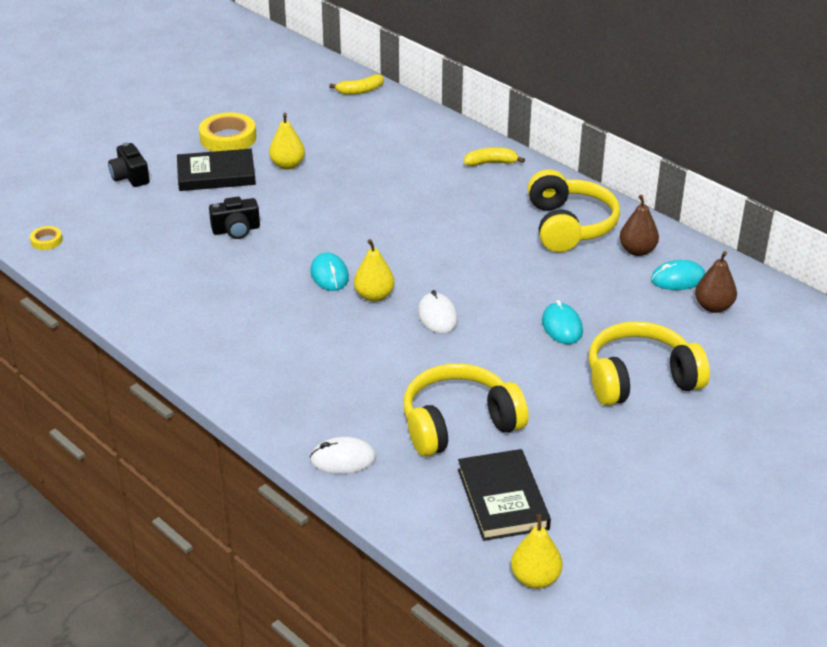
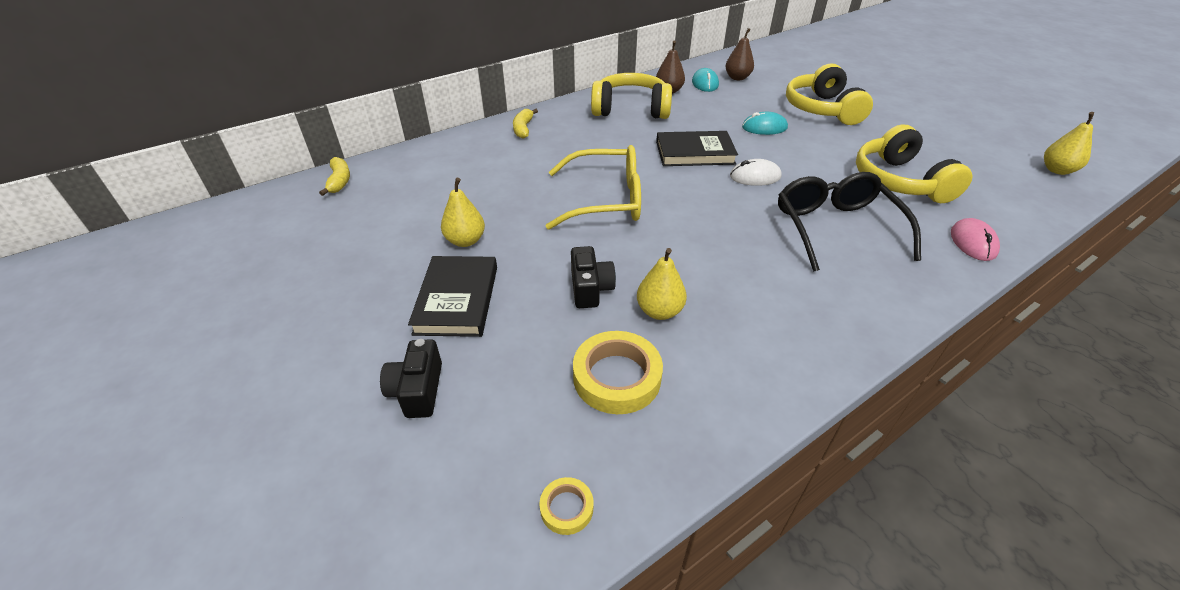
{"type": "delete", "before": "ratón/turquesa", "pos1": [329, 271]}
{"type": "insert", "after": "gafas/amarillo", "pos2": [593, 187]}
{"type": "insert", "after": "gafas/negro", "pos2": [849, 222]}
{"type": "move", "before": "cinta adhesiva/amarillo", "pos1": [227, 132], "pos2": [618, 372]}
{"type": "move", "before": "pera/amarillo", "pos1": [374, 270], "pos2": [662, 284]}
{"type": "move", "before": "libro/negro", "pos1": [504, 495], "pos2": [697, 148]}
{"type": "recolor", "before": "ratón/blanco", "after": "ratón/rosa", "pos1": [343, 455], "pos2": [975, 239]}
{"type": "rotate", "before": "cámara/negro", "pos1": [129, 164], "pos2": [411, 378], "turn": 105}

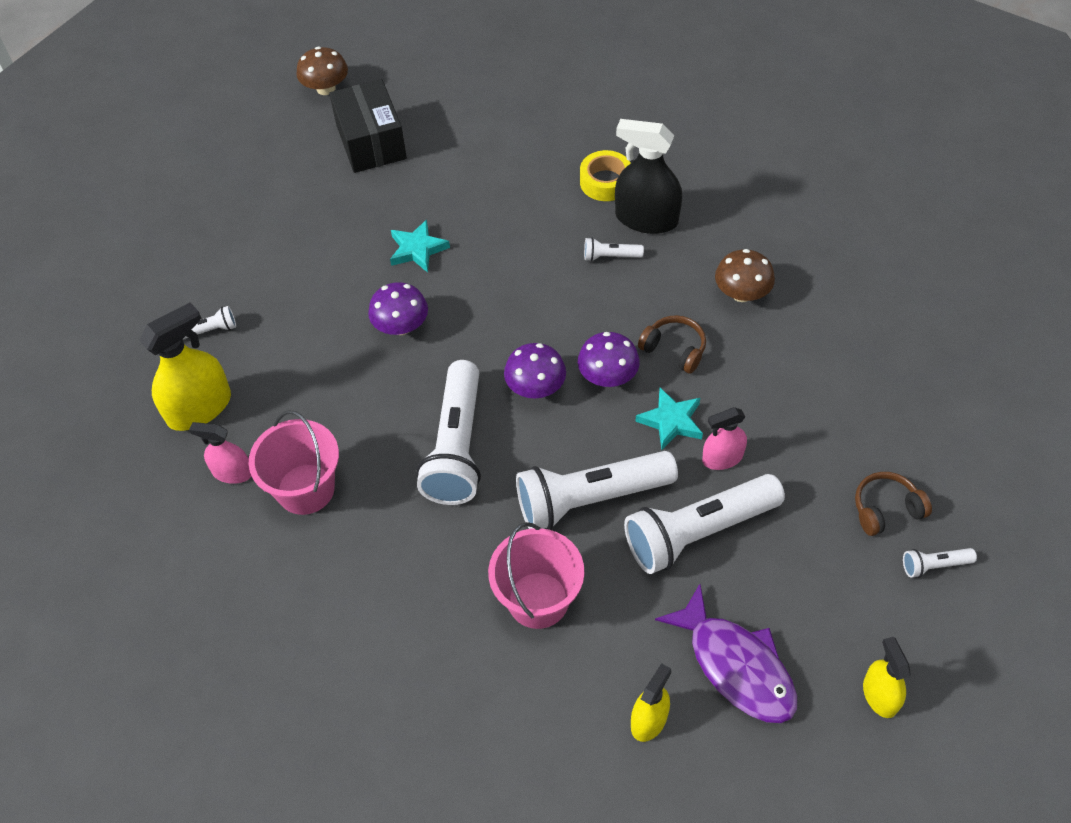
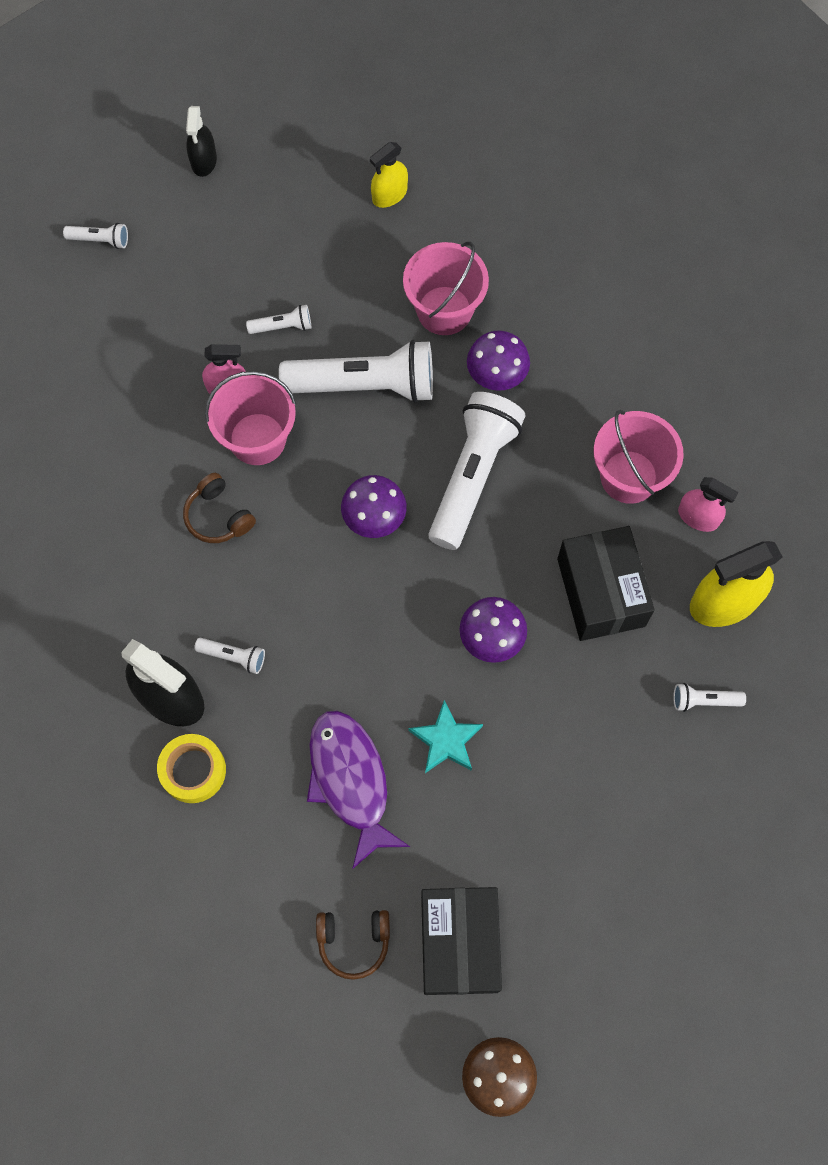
{"type": "delete", "before": "seta/marrón", "pos1": [745, 275]}
{"type": "insert", "after": "caja/negro", "pos2": [606, 583]}
{"type": "move", "before": "seta/morado", "pos1": [609, 359], "pos2": [498, 361]}
{"type": "move", "before": "pez/morado", "pos1": [726, 653], "pos2": [358, 790]}
{"type": "move", "before": "auriculares/marrón", "pos1": [893, 504], "pos2": [353, 945]}
{"type": "replace", "before": "estrella/turquesa", "after": "balde/rosa", "pos1": [669, 419], "pos2": [250, 418]}
{"type": "recolor", "before": "pulverizador/amarillo", "after": "pulverizador/negro", "pos1": [887, 677], "pos2": [201, 141]}
{"type": "resize", "before": "lámpara de mano/blanco", "pos1": [704, 524], "pos2": [278, 319], "scale": 0.43}

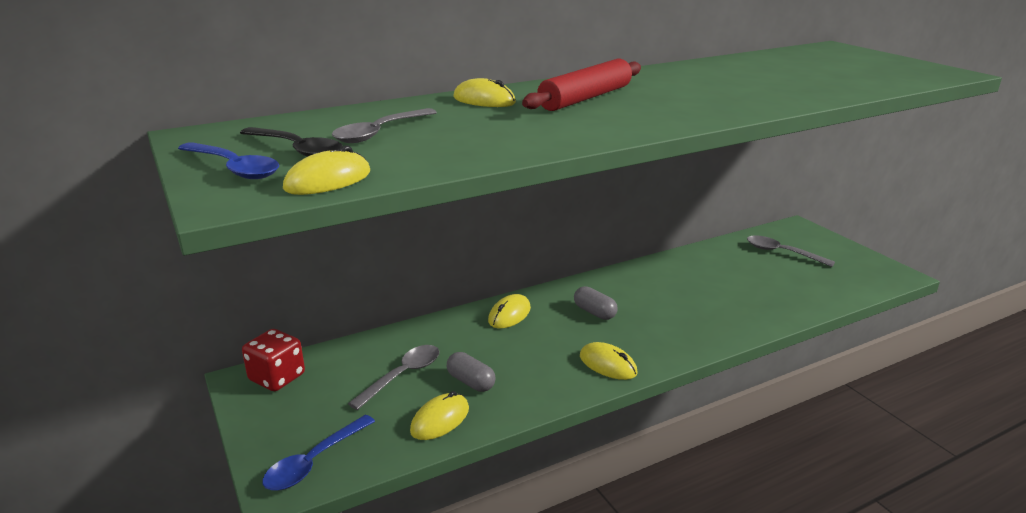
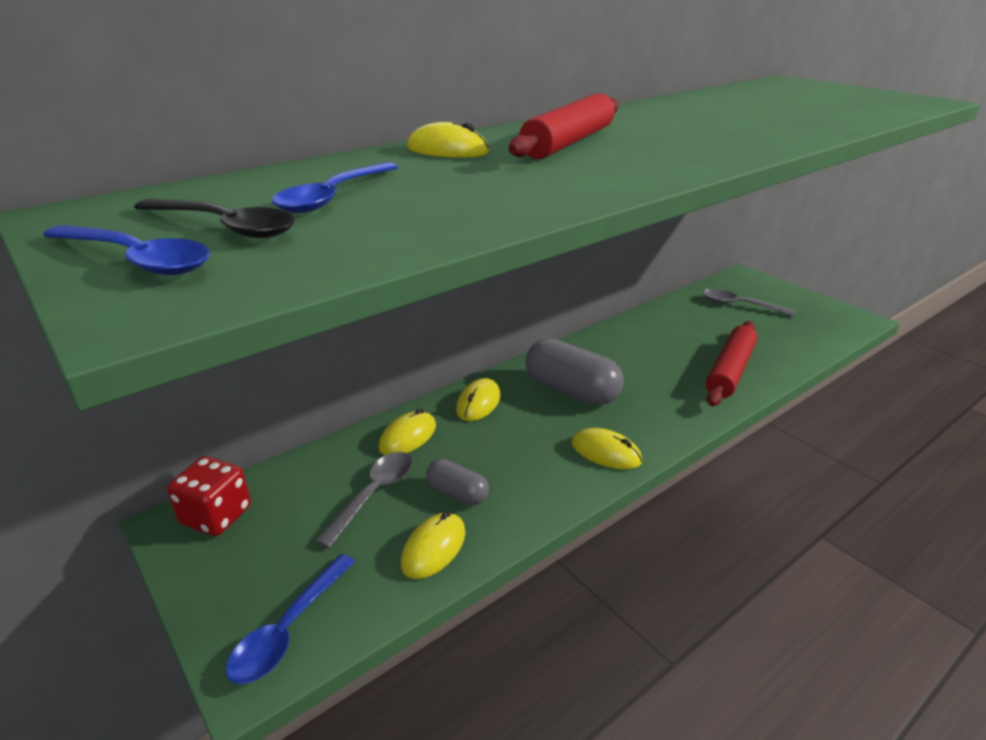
{"type": "insert", "after": "rodillo/rojo", "pos2": [731, 363]}
{"type": "move", "before": "ratón/amarillo", "pos1": [326, 170], "pos2": [407, 432]}
{"type": "recolor", "before": "cuchara/gris", "after": "cuchara/azul", "pos1": [384, 125], "pos2": [335, 187]}
{"type": "resize", "before": "cápsula/gris", "pos1": [596, 303], "pos2": [574, 371], "scale": 1.86}

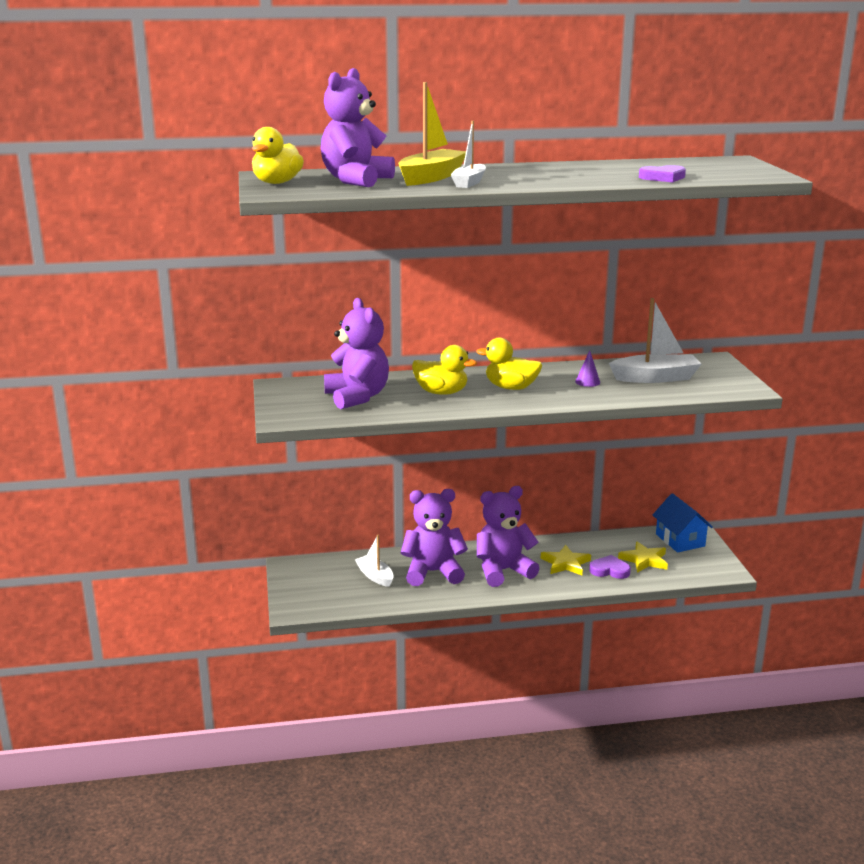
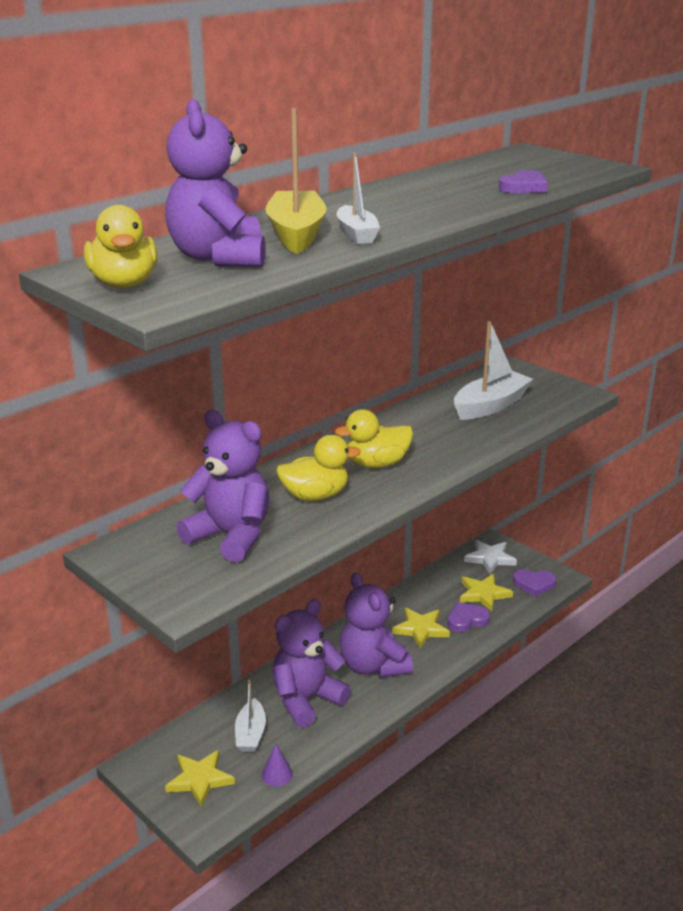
{"type": "insert", "after": "estrella/amarillo", "pos2": [200, 778]}
{"type": "insert", "after": "corazón/morado", "pos2": [534, 583]}
{"type": "move", "before": "cono/morado", "pos1": [587, 368], "pos2": [277, 765]}
{"type": "replace", "before": "casa/azul", "after": "estrella/blanco", "pos1": [683, 522], "pos2": [490, 557]}
{"type": "rotate", "before": "barco/blanco", "pos1": [374, 561], "pos2": [250, 716], "turn": -105}
{"type": "rotate", "before": "osito/morado", "pos1": [508, 536], "pos2": [376, 625], "turn": -60}

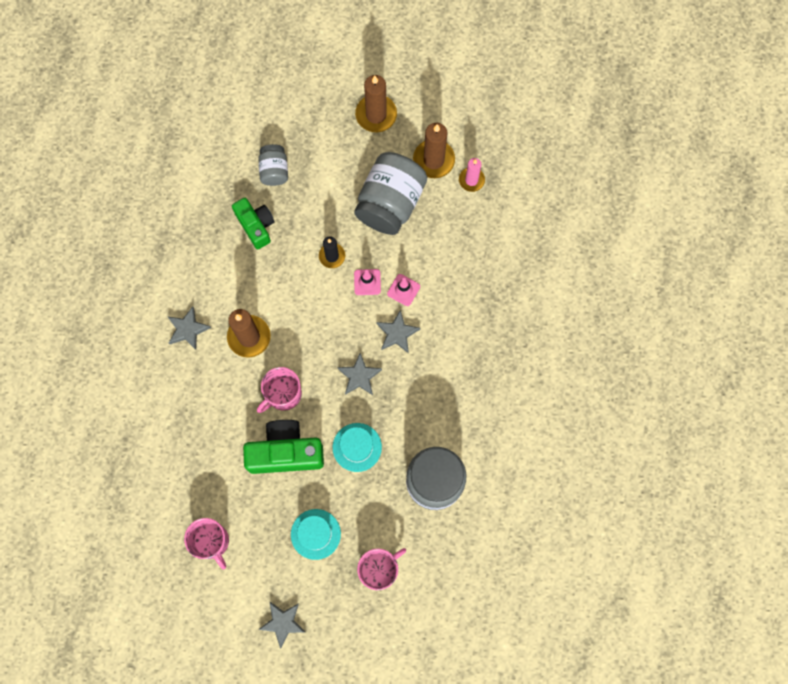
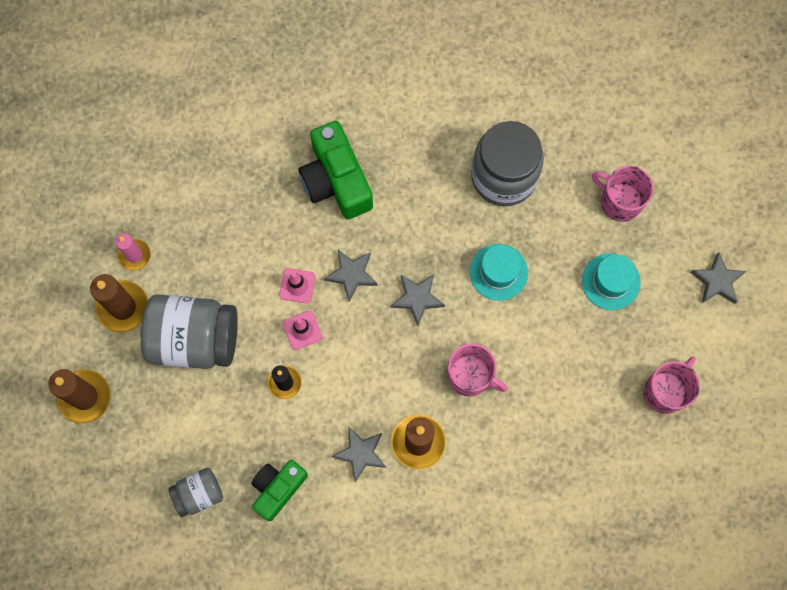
{"type": "move", "before": "estrella/gris", "pos1": [189, 328], "pos2": [359, 454]}
{"type": "move", "before": "cámara/verde", "pos1": [283, 447], "pos2": [336, 170]}

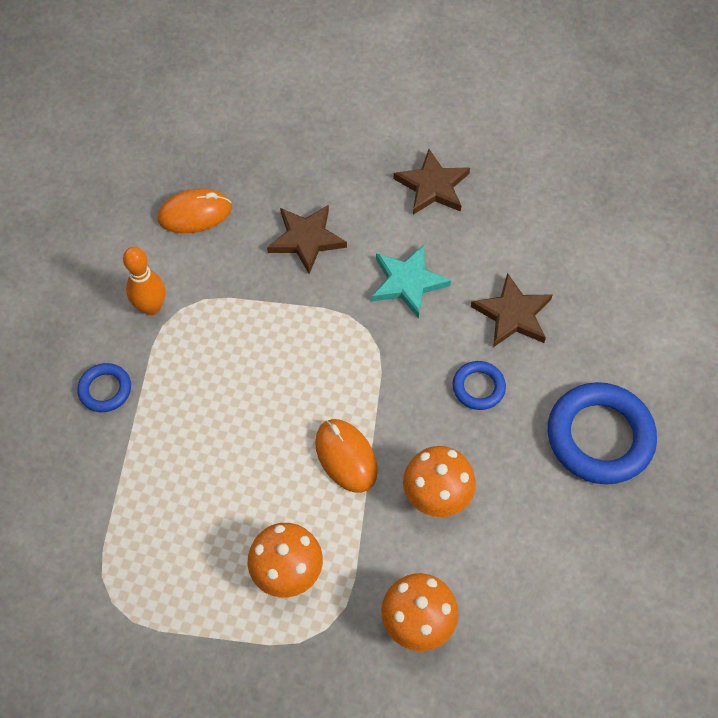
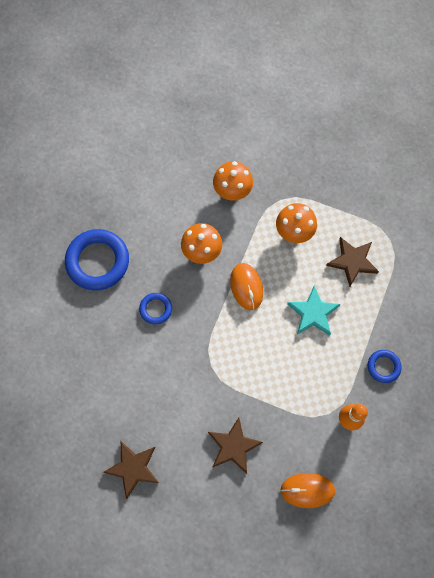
{"type": "move", "before": "estrella/turquesa", "pos1": [411, 282], "pos2": [314, 311]}
{"type": "move", "before": "estrella/marrón", "pos1": [512, 310], "pos2": [352, 262]}

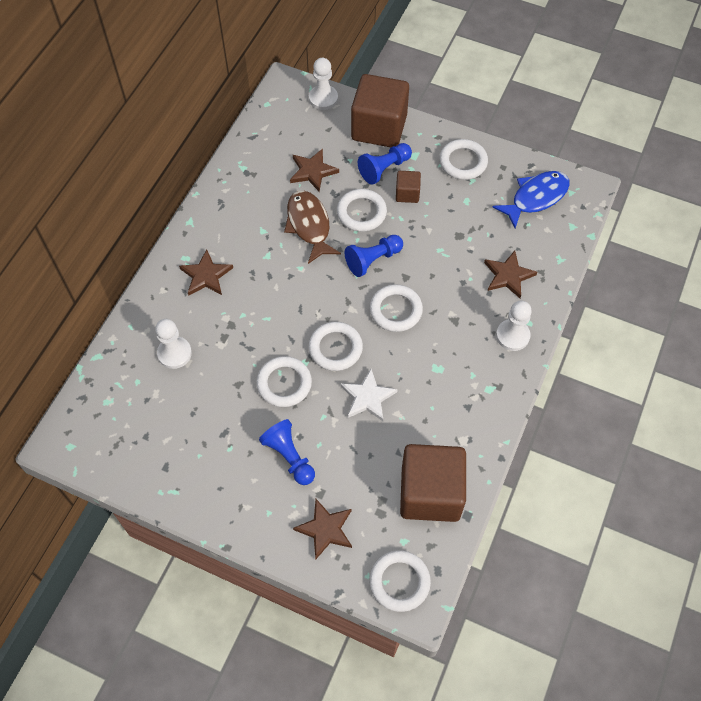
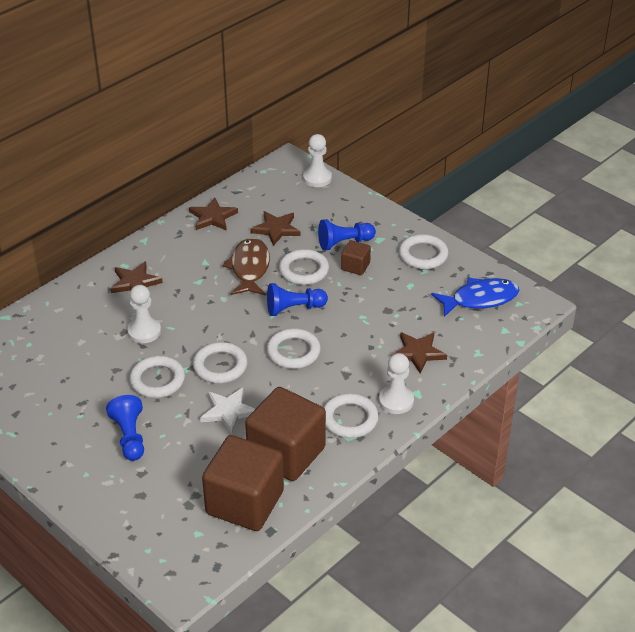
{"type": "move", "before": "peón/blanco", "pos1": [173, 344], "pos2": [144, 314]}
{"type": "move", "before": "estrella/marrón", "pos1": [322, 529], "pos2": [213, 214]}
{"type": "move", "before": "cubo/marrón", "pos1": [380, 110], "pos2": [285, 434]}
{"type": "move", "before": "anillo/blanco", "pos1": [400, 581], "pos2": [351, 416]}

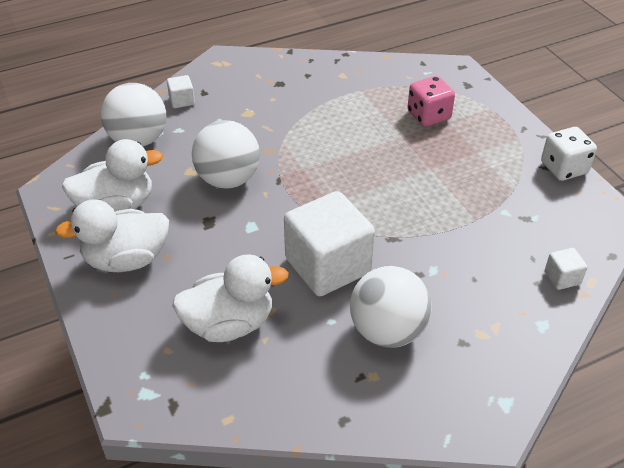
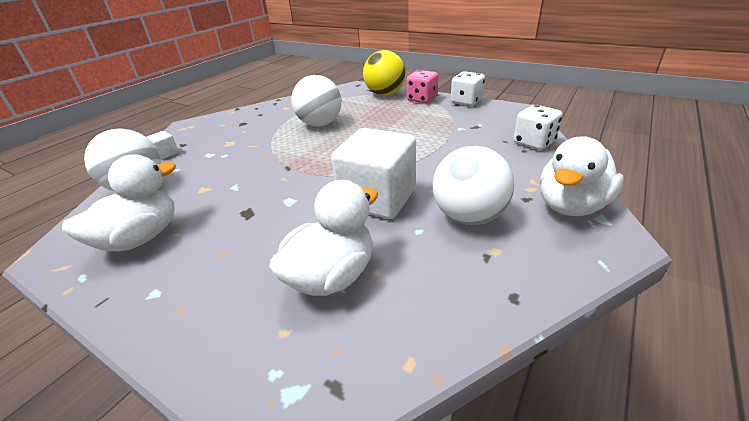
{"type": "insert", "after": "pelota/amarillo", "pos2": [384, 73]}
{"type": "move", "before": "pato/blanco", "pos1": [112, 235], "pos2": [582, 176]}
{"type": "move", "before": "pelota/blanco", "pos1": [226, 154], "pos2": [316, 100]}
{"type": "move", "before": "dado/rosa", "pos1": [431, 101], "pos2": [422, 86]}
{"type": "replace", "before": "cubo/blanco", "after": "dado/blanco", "pos1": [566, 269], "pos2": [537, 127]}

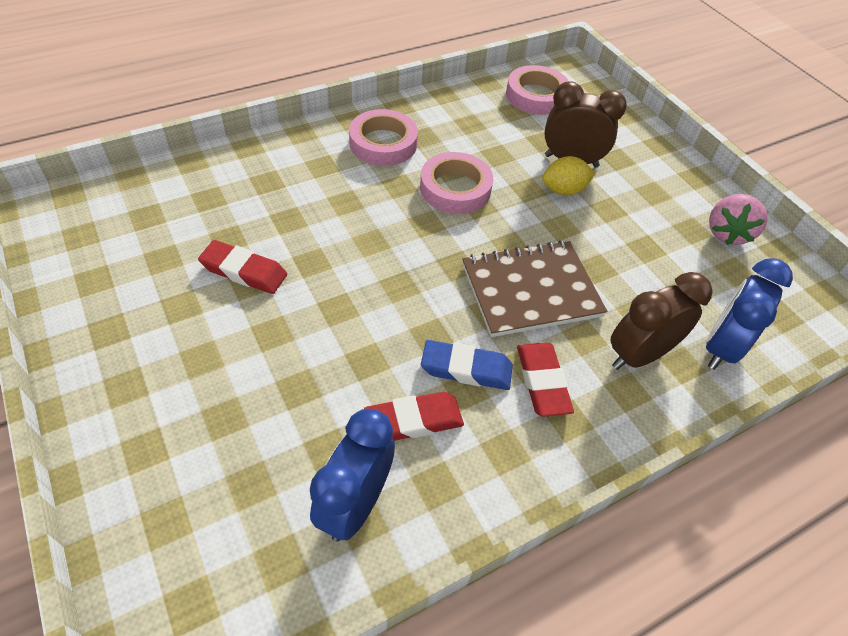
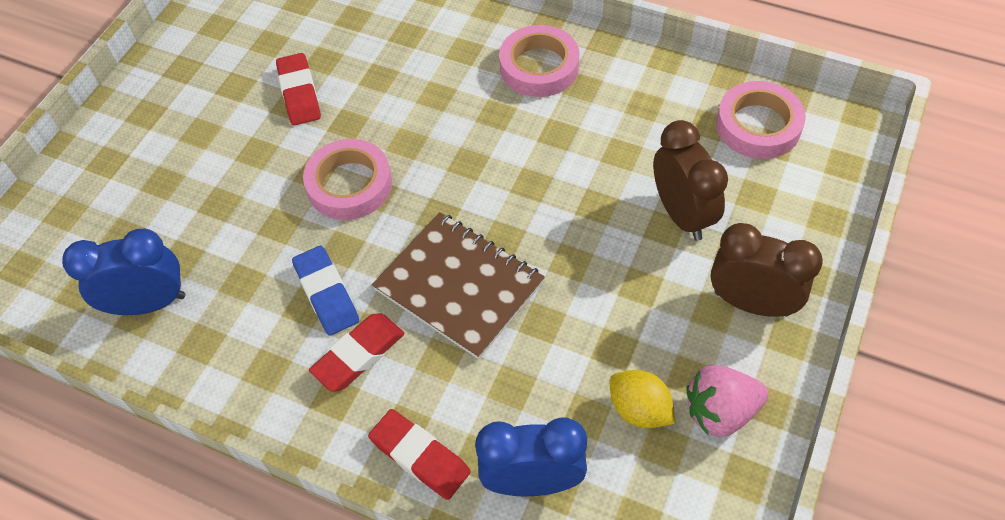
{"type": "move", "before": "goma de borrar/rojo", "pos1": [414, 416], "pos2": [419, 454]}
{"type": "move", "before": "cinta adhesiva/rosa", "pos1": [456, 183], "pos2": [347, 179]}
{"type": "move", "before": "limón/amarillo", "pos1": [568, 176], "pos2": [642, 399]}
{"type": "move", "before": "despertador/marrón", "pos1": [661, 321], "pos2": [767, 270]}

